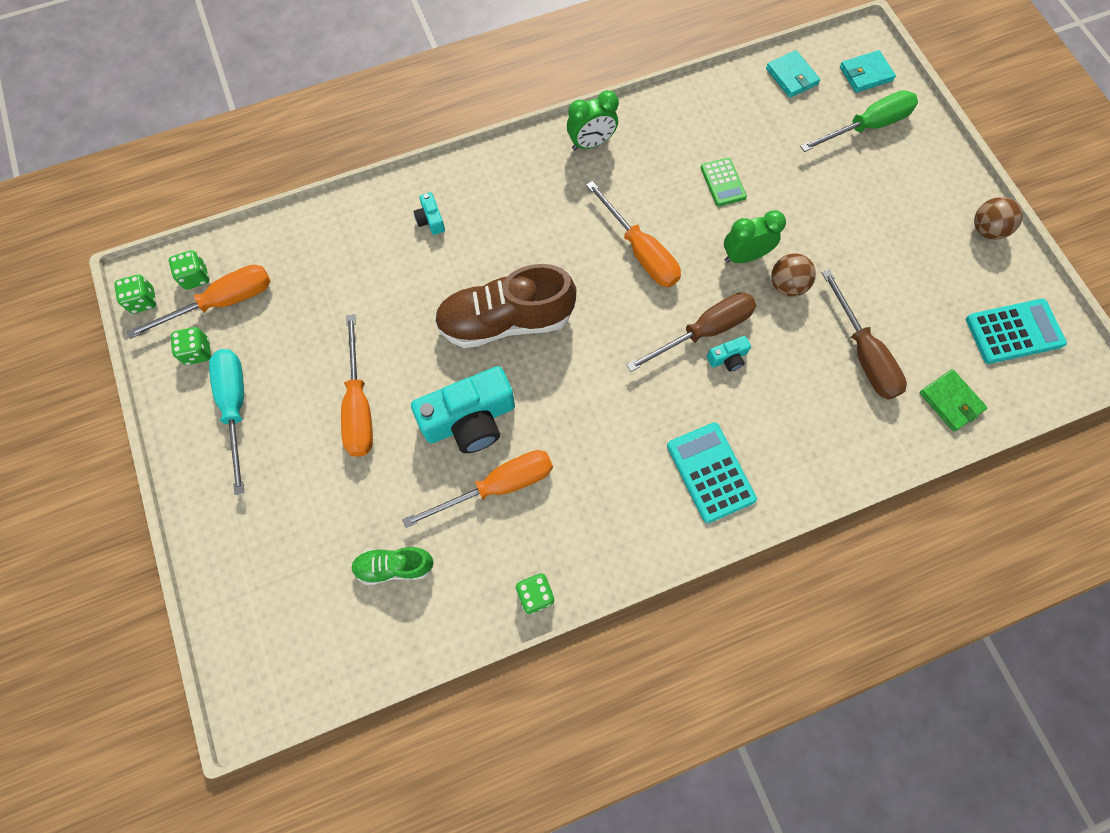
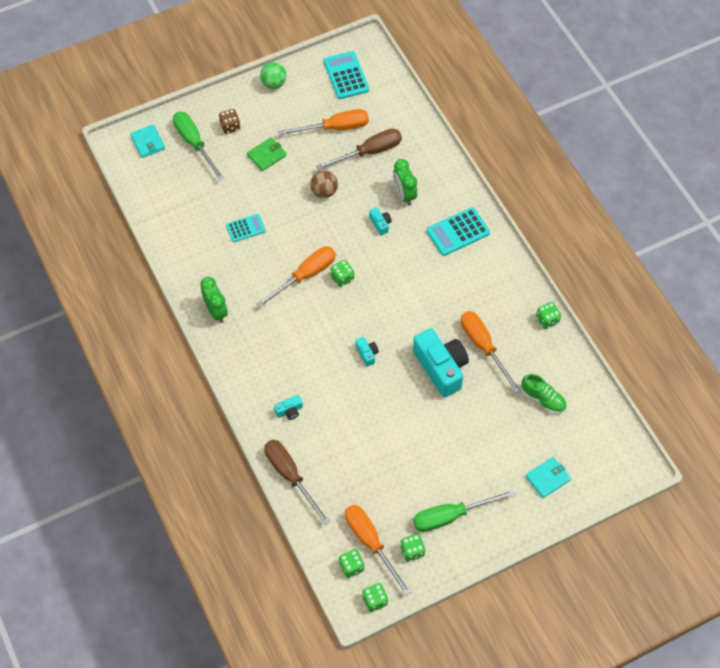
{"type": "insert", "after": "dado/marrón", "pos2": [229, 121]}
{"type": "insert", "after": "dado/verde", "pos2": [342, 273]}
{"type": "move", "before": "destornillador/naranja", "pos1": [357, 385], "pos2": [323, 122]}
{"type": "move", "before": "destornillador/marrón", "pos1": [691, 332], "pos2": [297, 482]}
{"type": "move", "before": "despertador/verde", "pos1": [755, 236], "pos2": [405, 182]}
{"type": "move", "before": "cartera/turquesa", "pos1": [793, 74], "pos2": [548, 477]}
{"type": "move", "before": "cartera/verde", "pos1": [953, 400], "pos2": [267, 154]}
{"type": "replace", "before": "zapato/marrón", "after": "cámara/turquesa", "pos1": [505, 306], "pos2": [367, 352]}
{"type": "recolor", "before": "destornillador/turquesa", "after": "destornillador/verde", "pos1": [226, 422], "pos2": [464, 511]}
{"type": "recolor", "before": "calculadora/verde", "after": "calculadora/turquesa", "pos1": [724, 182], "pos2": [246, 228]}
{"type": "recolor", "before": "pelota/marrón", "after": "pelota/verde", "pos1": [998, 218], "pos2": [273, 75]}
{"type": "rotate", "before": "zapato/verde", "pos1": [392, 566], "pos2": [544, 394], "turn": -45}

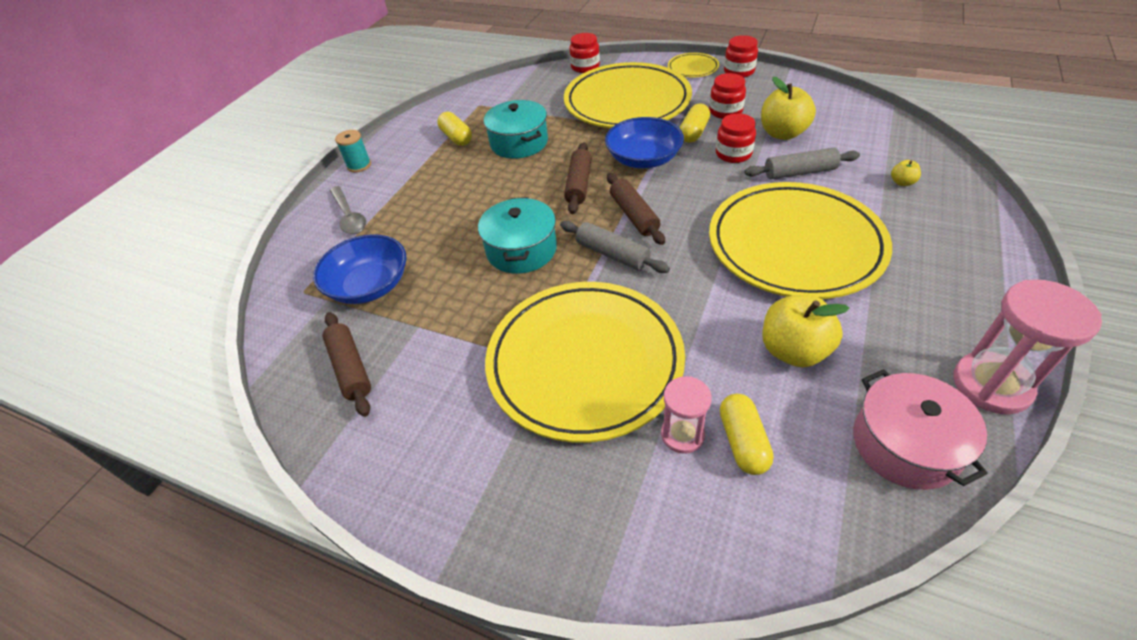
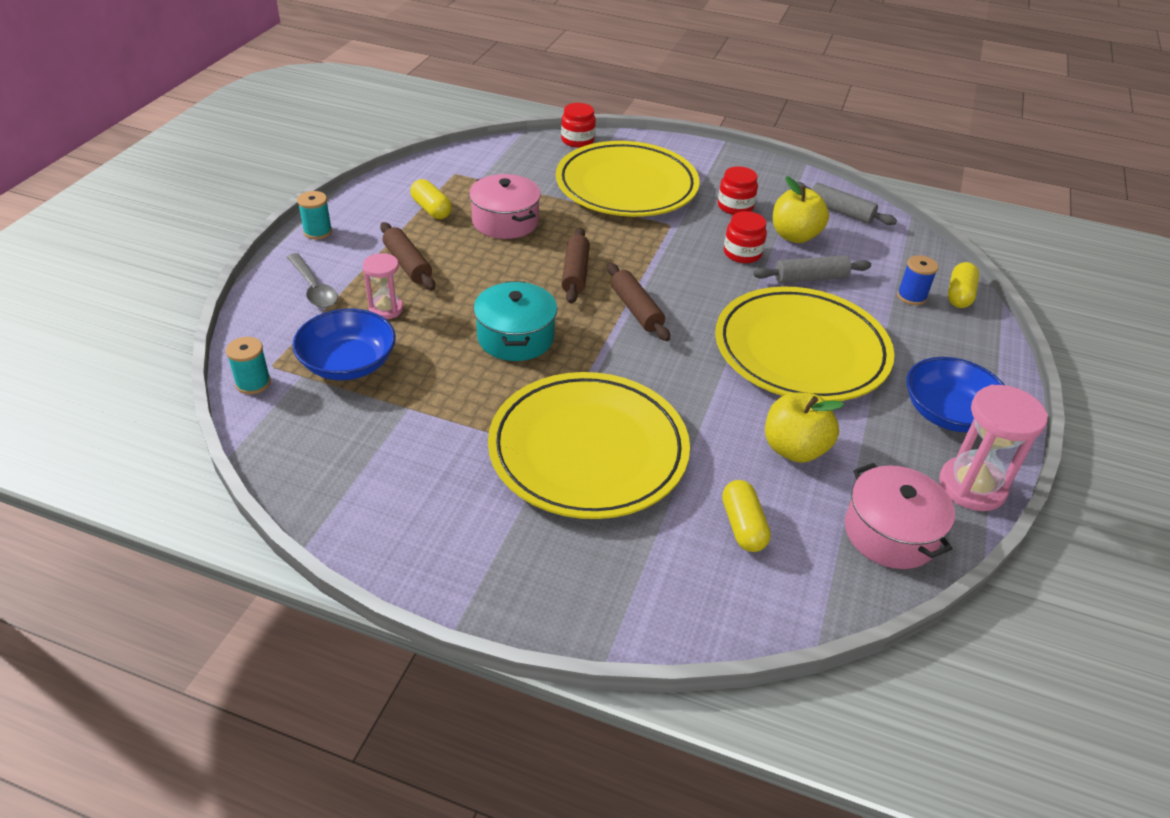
{"type": "delete", "before": "plato/amarillo", "pos1": [693, 65]}
{"type": "delete", "before": "tarro/rojo", "pos1": [741, 56]}
{"type": "insert", "after": "carrete/turquesa", "pos2": [248, 365]}
{"type": "move", "before": "rodillo/marrón", "pos1": [347, 364], "pos2": [407, 256]}
{"type": "move", "before": "rodillo/gris", "pos1": [615, 247], "pos2": [846, 203]}
{"type": "move", "before": "cuenco/azul", "pos1": [644, 142], "pos2": [955, 395]}
{"type": "move", "before": "reloj de arena/rosa", "pos1": [686, 415], "pos2": [383, 286]}
{"type": "move", "before": "cápsula/amarillo", "pos1": [695, 123], "pos2": [963, 285]}
{"type": "replace", "before": "manzana/amarillo", "after": "carrete/azul", "pos1": [906, 173], "pos2": [917, 280]}
{"type": "recolor", "before": "olla/turquesa", "after": "olla/rosa", "pos1": [516, 129], "pos2": [505, 206]}

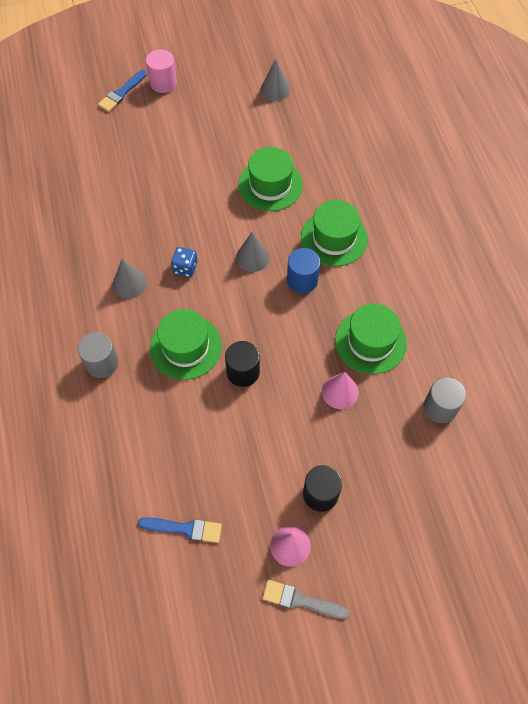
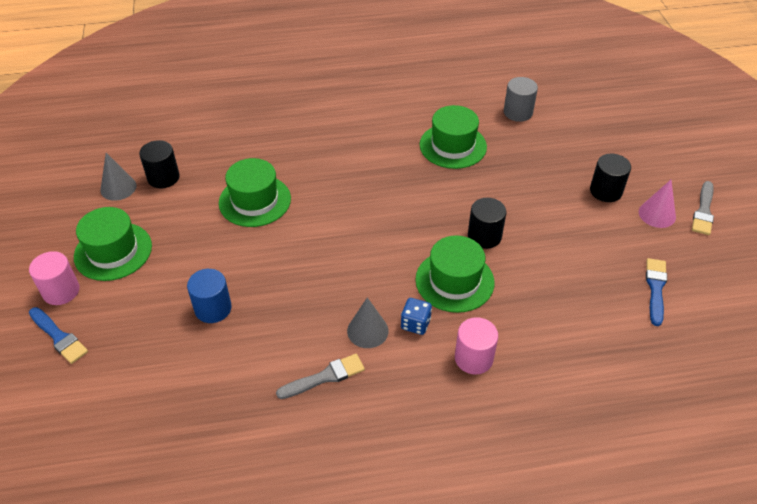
{"type": "delete", "before": "cono/gris", "pos1": [253, 252]}
{"type": "delete", "before": "cono/rosa", "pos1": [340, 390]}
{"type": "insert", "after": "cilindro/negro", "pos2": [159, 164]}
{"type": "insert", "after": "pincel/gris", "pos2": [320, 376]}
{"type": "move", "before": "dado/azul", "pos1": [184, 262], "pos2": [416, 316]}
{"type": "move", "before": "cilindro/azul", "pos1": [303, 270], "pos2": [209, 296]}
{"type": "move", "before": "sombrero/verde", "pos1": [334, 233], "pos2": [113, 244]}
{"type": "recolor", "before": "cilindro/gris", "after": "cilindro/rosa", "pos1": [98, 355], "pos2": [476, 346]}

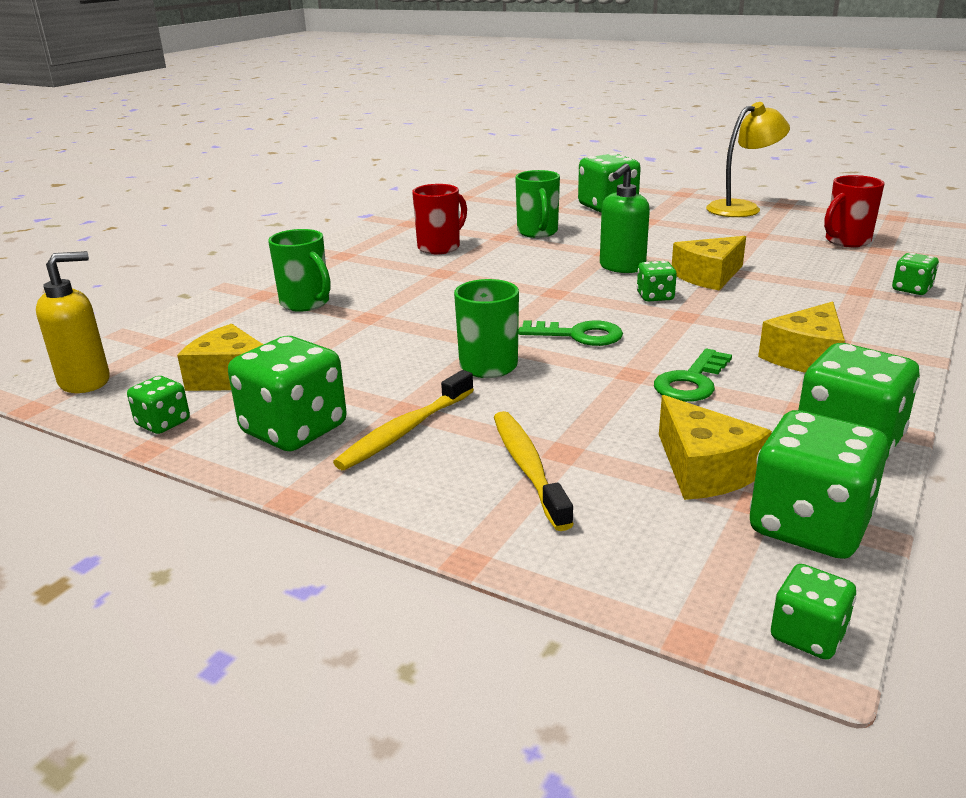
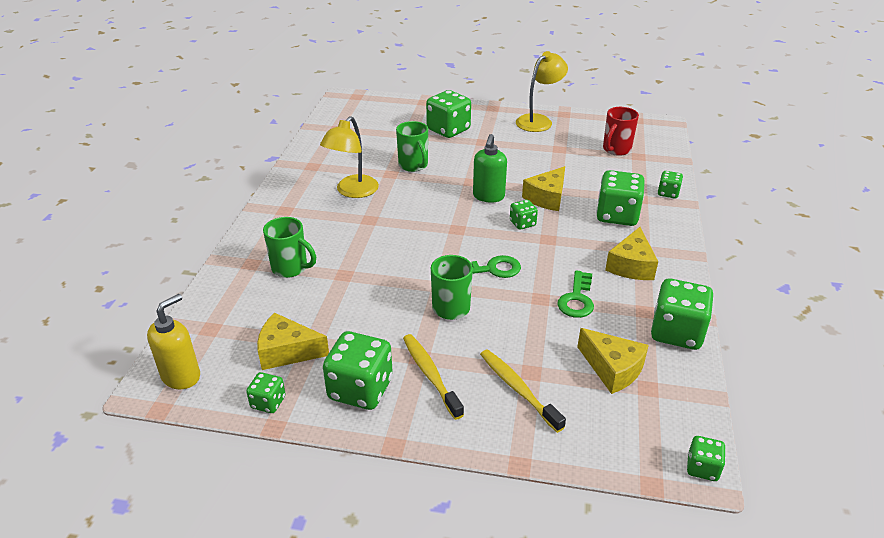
{"type": "move", "before": "dado/verde", "pos1": [819, 484], "pos2": [620, 198]}
{"type": "replace", "before": "taza/rojo", "after": "lámpara/amarillo", "pos1": [439, 219], "pos2": [349, 157]}
{"type": "rotate", "before": "cepillo de dientes/amarillo", "pos1": [403, 420], "pos2": [433, 377], "turn": 135}

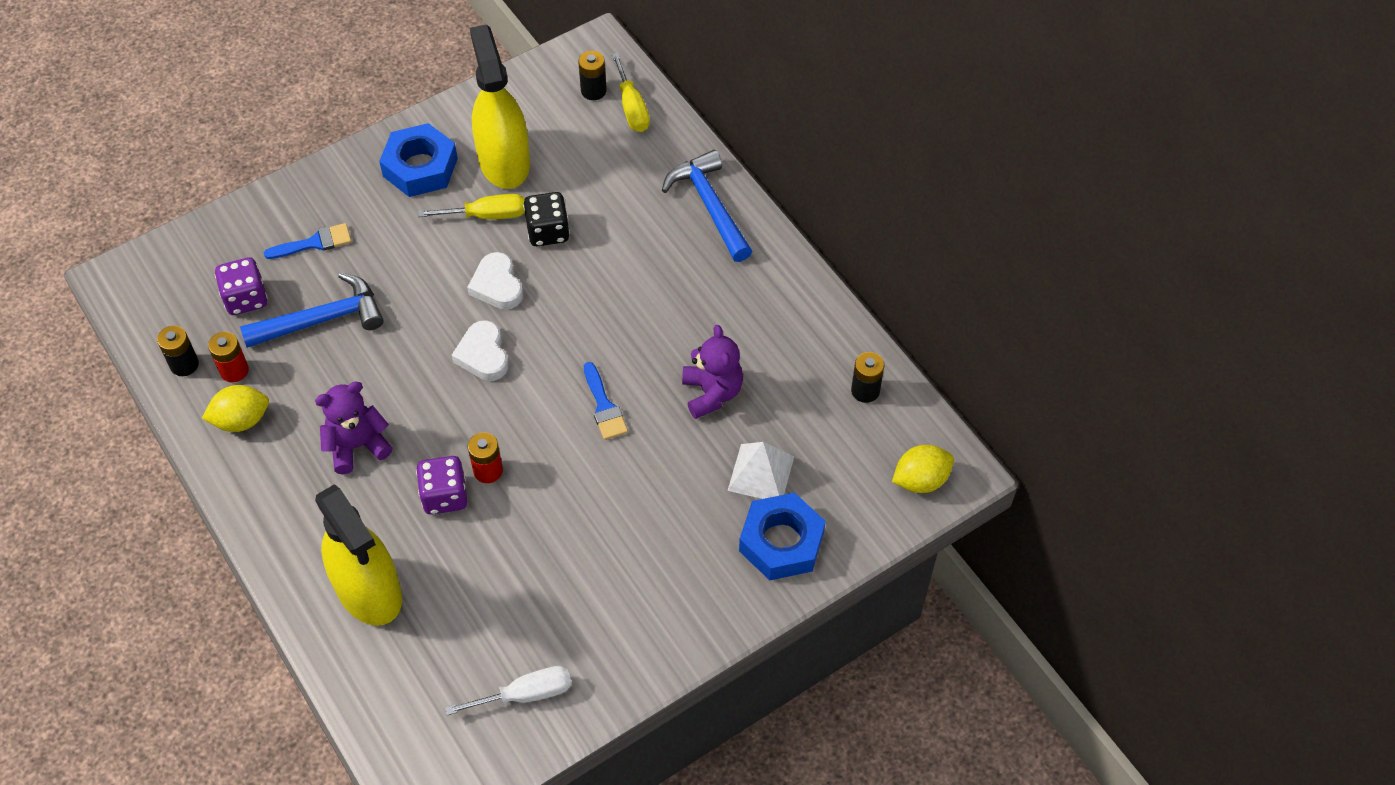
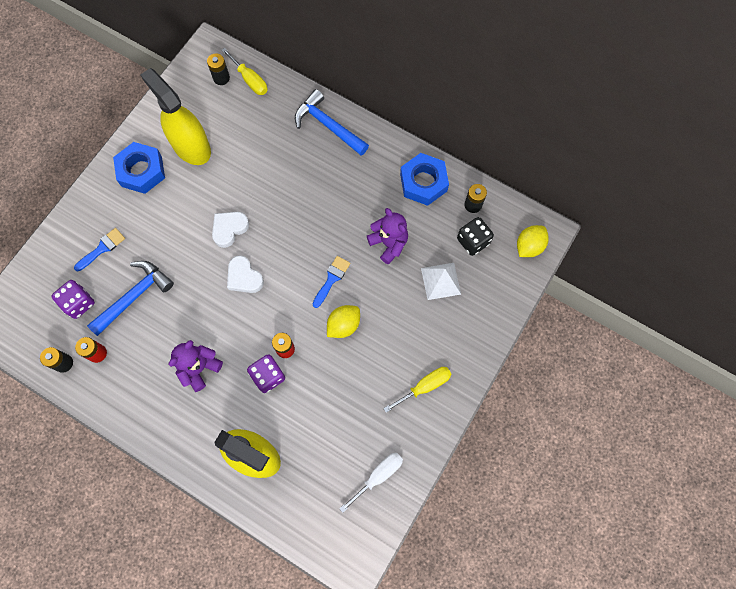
{"type": "move", "before": "limón/amarillo", "pos1": [235, 408], "pos2": [343, 321]}
{"type": "move", "before": "destornillador/amarillo", "pos1": [471, 206], "pos2": [417, 390]}
{"type": "move", "before": "dado/negro", "pos1": [546, 219], "pos2": [475, 236]}
{"type": "move", "before": "tuerca/azul", "pos1": [782, 536], "pos2": [424, 179]}
{"type": "rotate", "before": "corazón/blanco", "pos1": [495, 281], "pos2": [230, 230], "turn": 90}
{"type": "rotate", "before": "pincel/azul", "pos1": [606, 401], "pos2": [331, 282], "turn": -105}

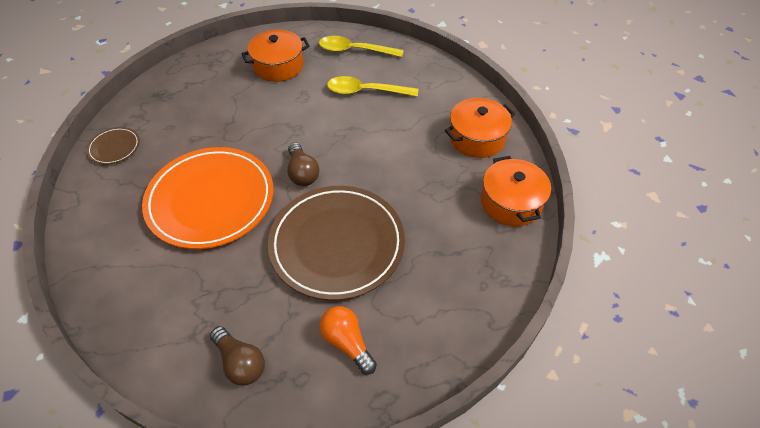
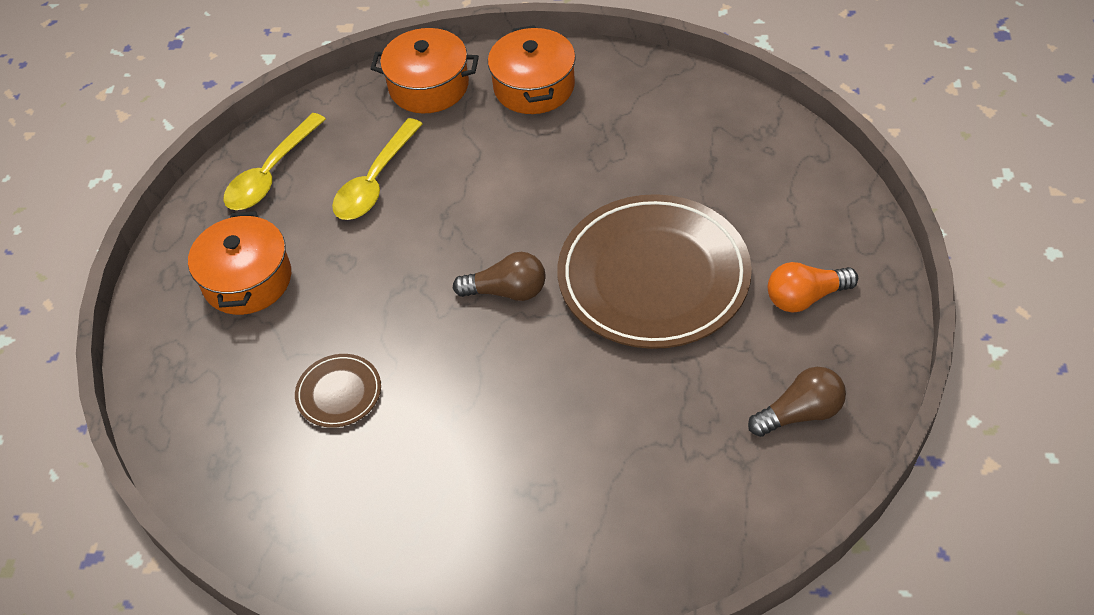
{"type": "delete", "before": "plato/naranja", "pos1": [208, 198]}
{"type": "move", "before": "plato/marrón", "pos1": [113, 146], "pos2": [338, 391]}
{"type": "move", "before": "olla/naranja", "pos1": [516, 191], "pos2": [424, 70]}

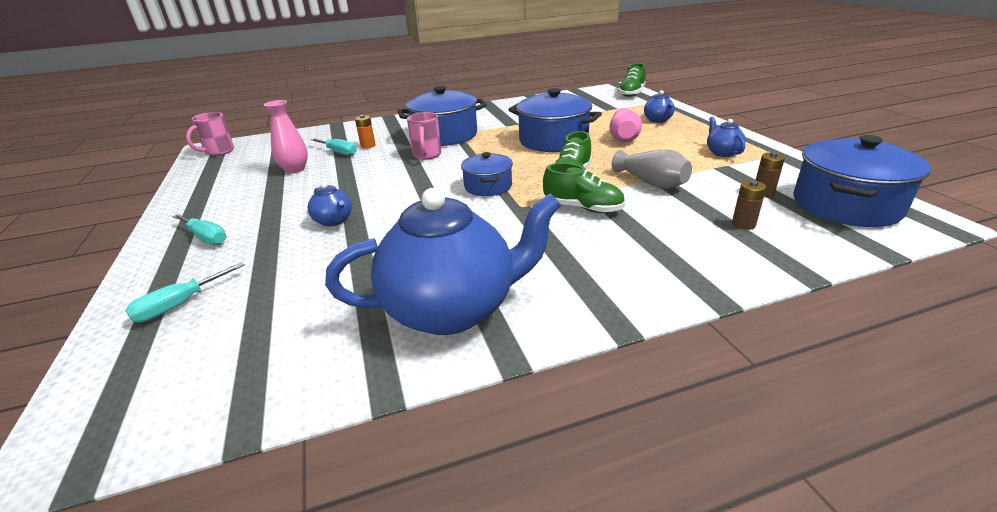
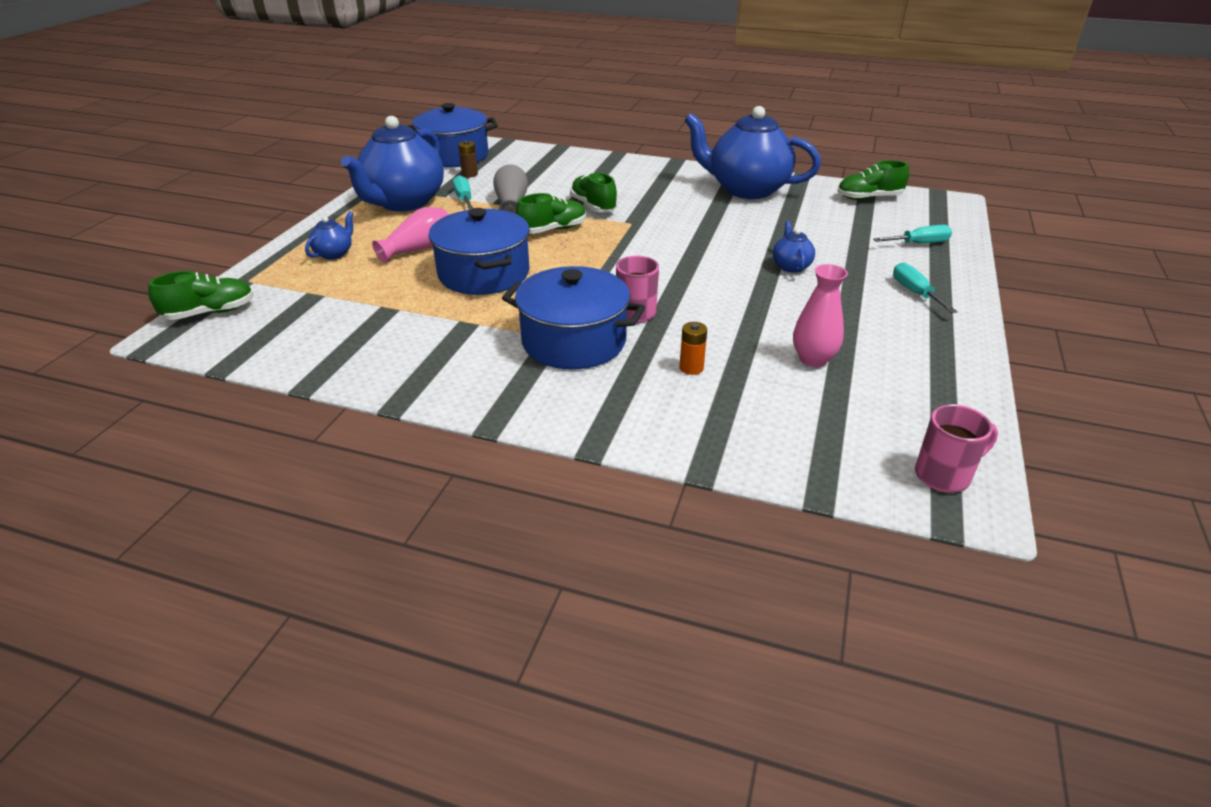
{"type": "delete", "before": "olla/azul", "pos1": [487, 174]}
{"type": "delete", "before": "pila/marrón", "pos1": [749, 205]}
{"type": "insert", "after": "zapato/verde", "pos2": [873, 180]}
{"type": "move", "before": "destornillador/turquesa", "pos1": [333, 147], "pos2": [463, 192]}
{"type": "resize", "before": "tetera/azul", "pos1": [726, 137], "pos2": [392, 163], "scale": 2.37}

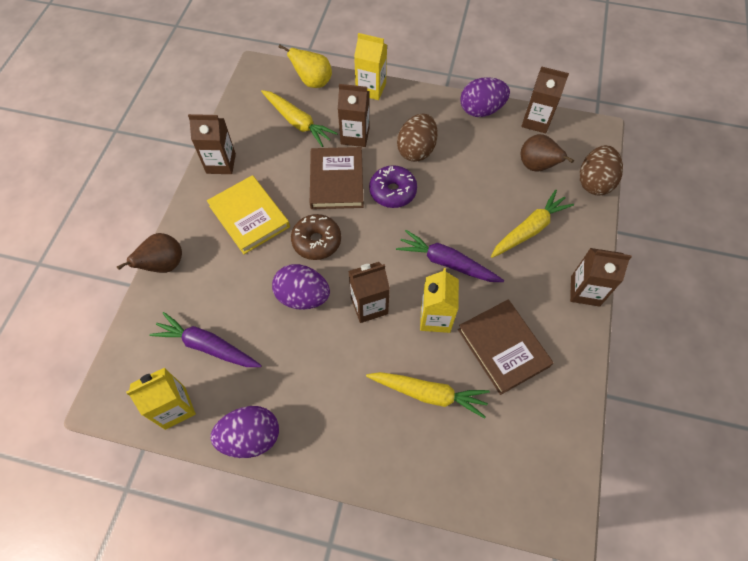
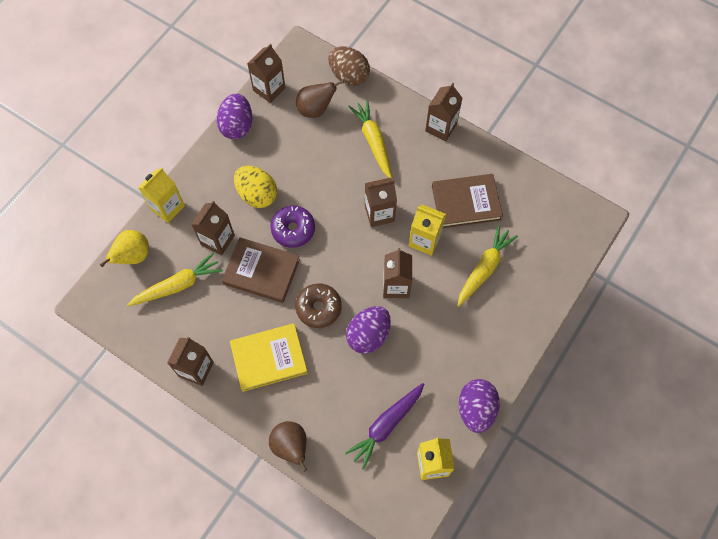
{"type": "replace", "before": "zanahoria/morado", "after": "cartón de leche/marrón", "pos1": [450, 256], "pos2": [381, 202]}
{"type": "recolor", "before": "huevo/marrón", "after": "huevo/amarillo", "pos1": [417, 138], "pos2": [255, 187]}

